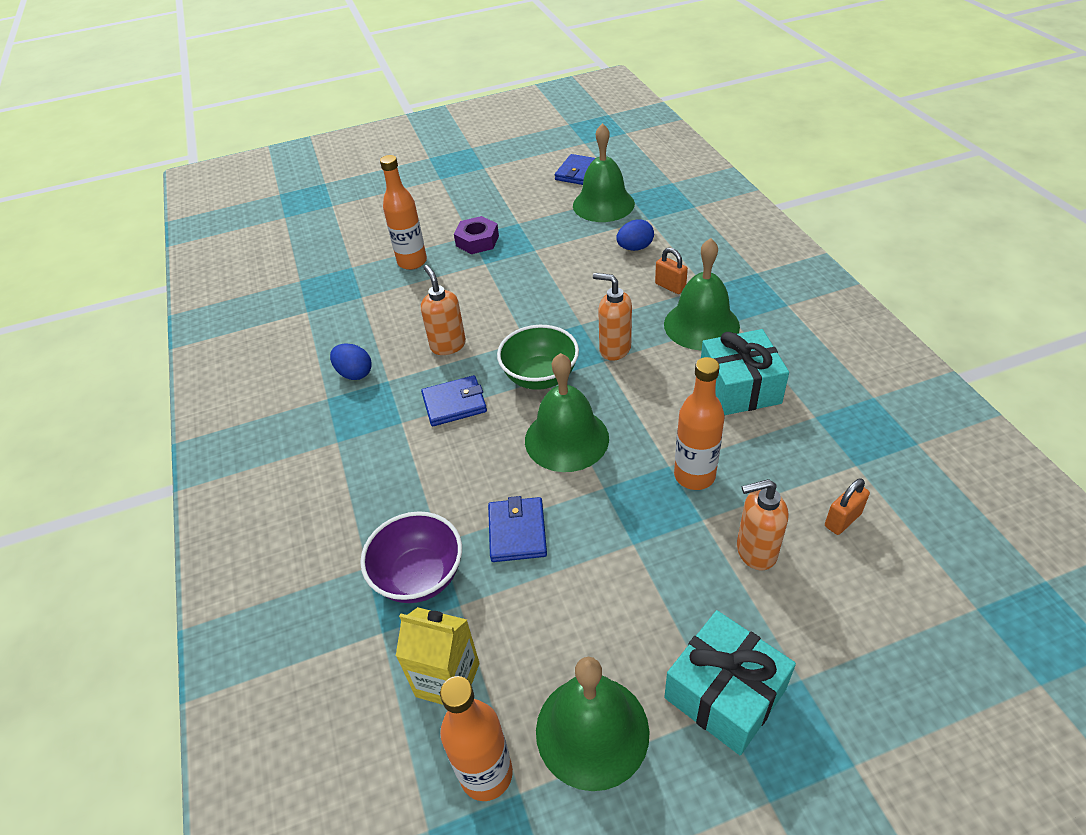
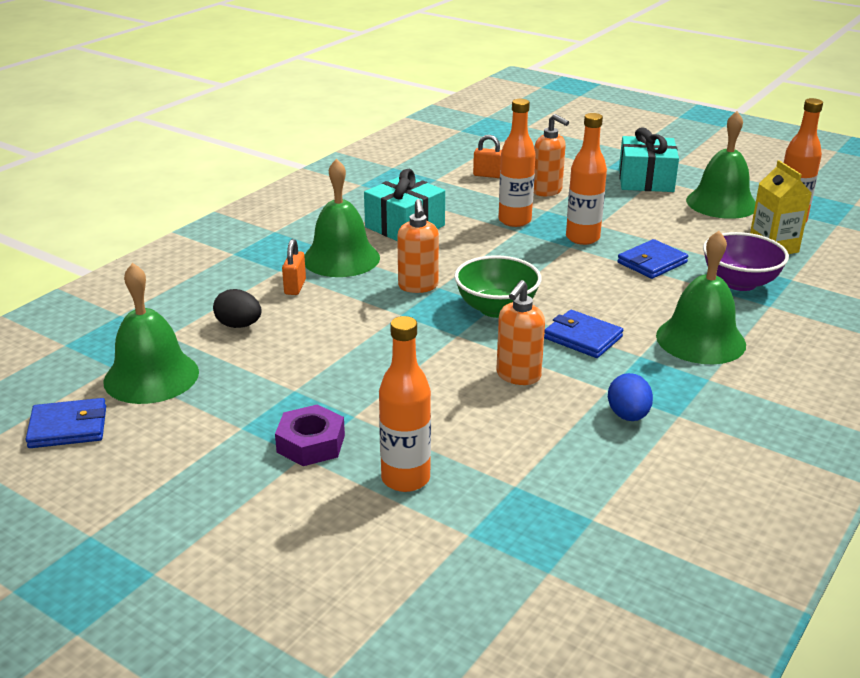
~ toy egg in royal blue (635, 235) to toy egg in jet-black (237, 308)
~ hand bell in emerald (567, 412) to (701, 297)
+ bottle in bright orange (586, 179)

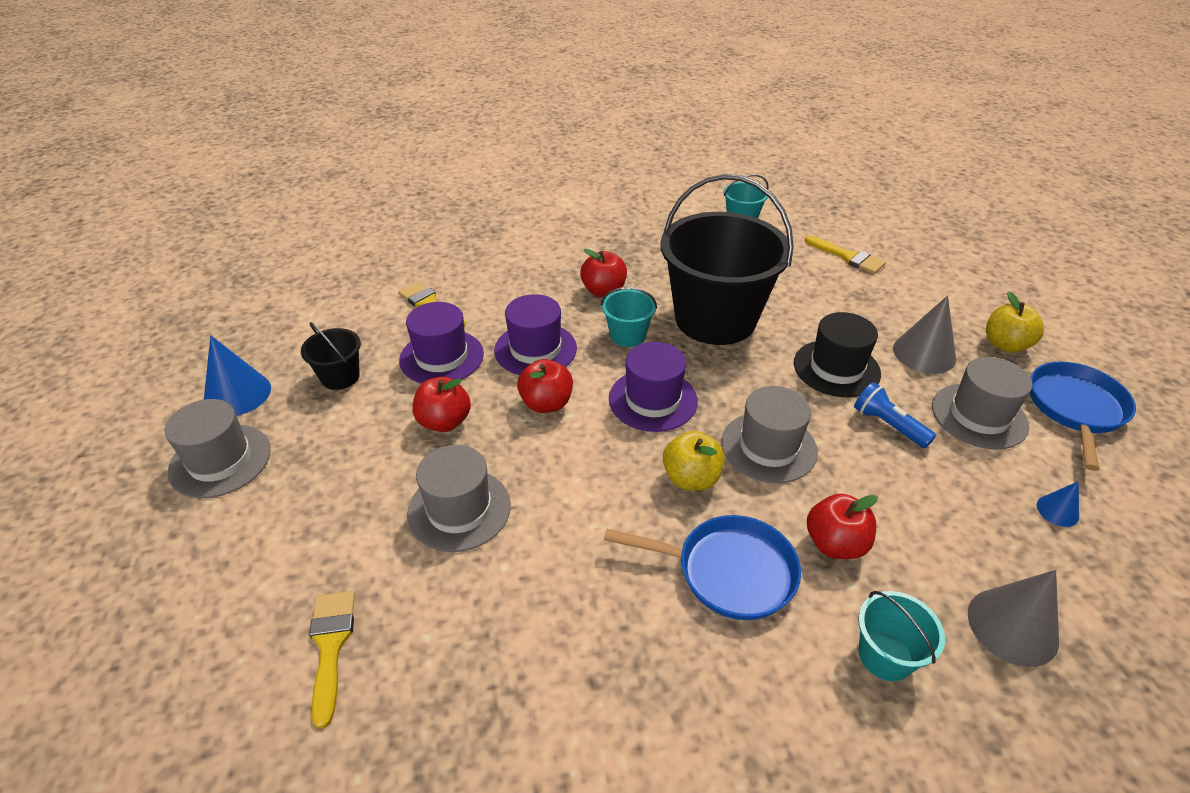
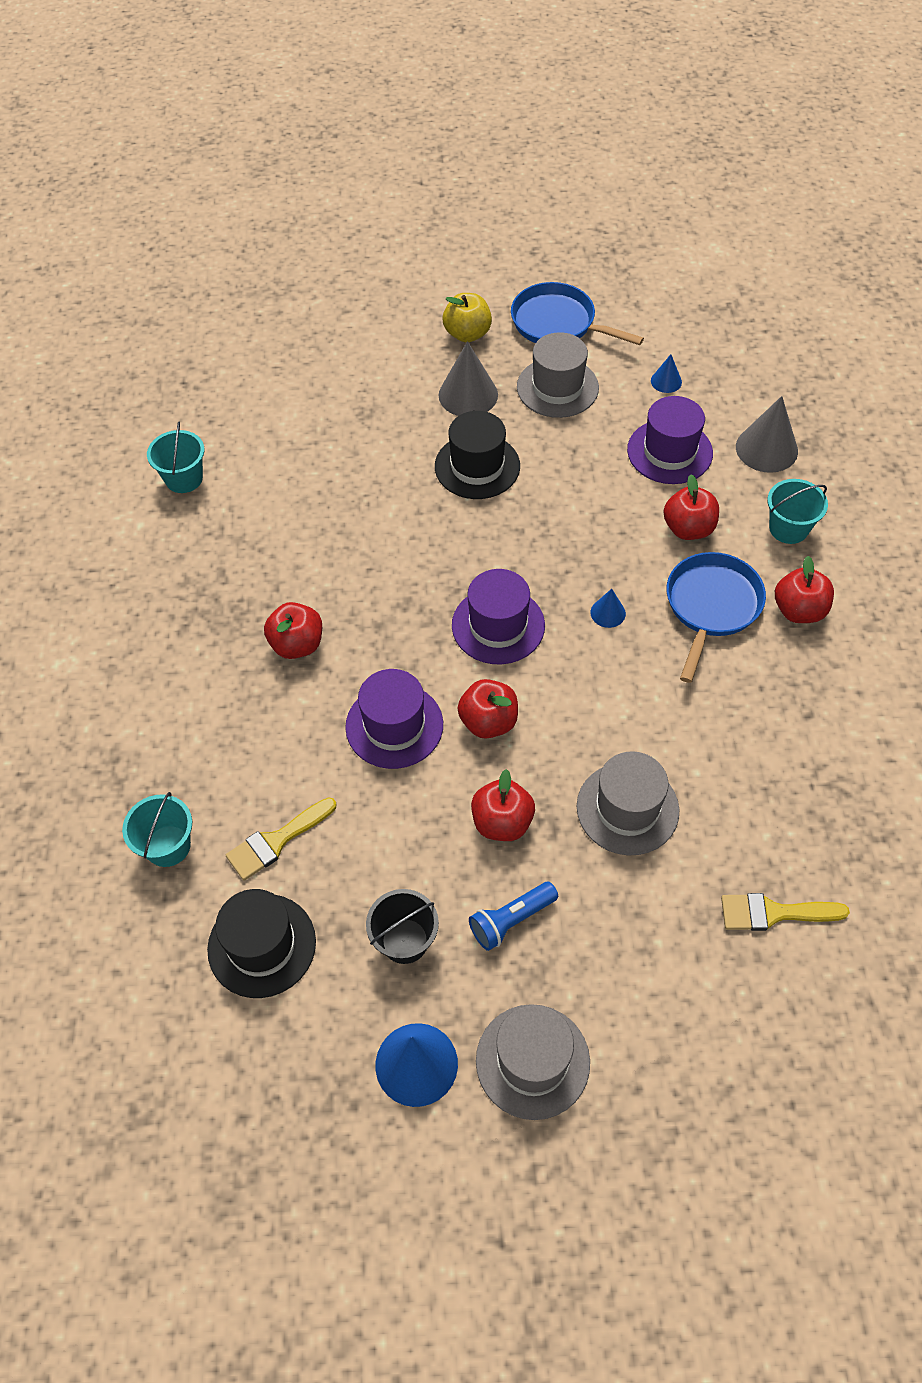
- bucket in jet-black (727, 259)
- paintbrush in yellow (845, 255)
~ bucket in aqua (629, 317) to (157, 829)
~ tall hat in violet (441, 343) to (670, 440)
~ torch in royal blue (895, 415) to (513, 916)
- tall hat in grey (770, 434)
~ apple fruit in yellow (694, 460) to cone shape in royal blue (608, 608)
+ apple fruit in red (804, 589)
+ tall hat in jet-black (261, 943)

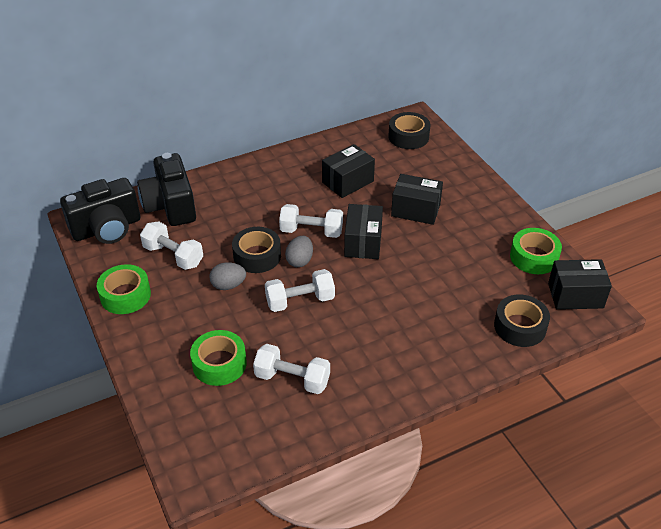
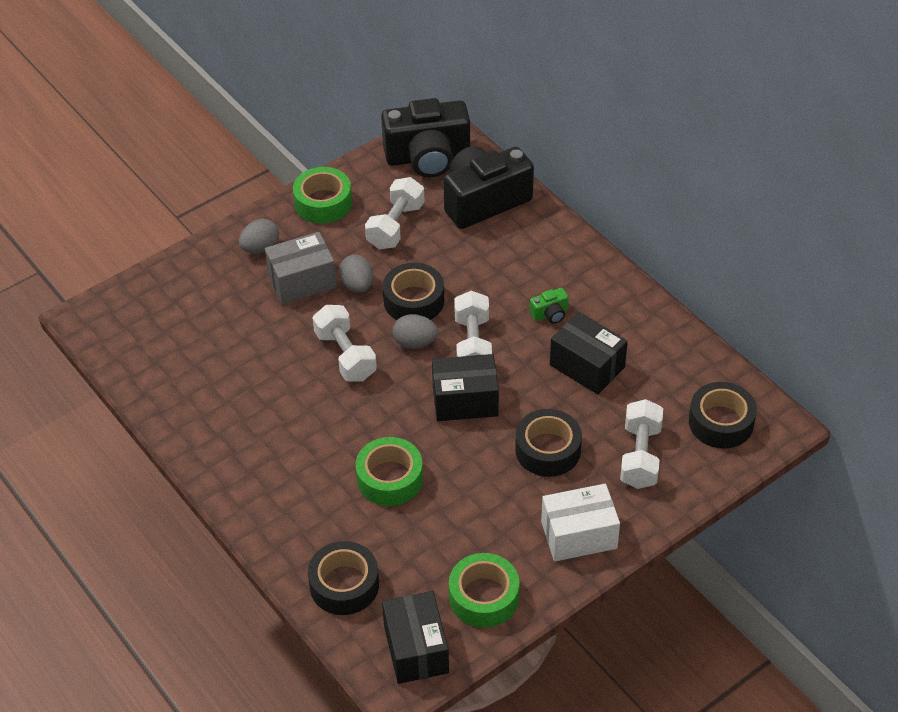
~ box in jet-black (417, 199) to sticky tape in jet-black (548, 443)
~ compact camera in jet-black (100, 211) = (425, 137) 60 degrees counterclockwise
~ sticky tape in emerald (218, 358) to (389, 471)
~ free weight in white (291, 369) to (641, 444)
+ toy egg in grey (259, 236)
+ box in grey (301, 268)
+ compact camera in emerald (549, 306)
+ box in white (580, 522)

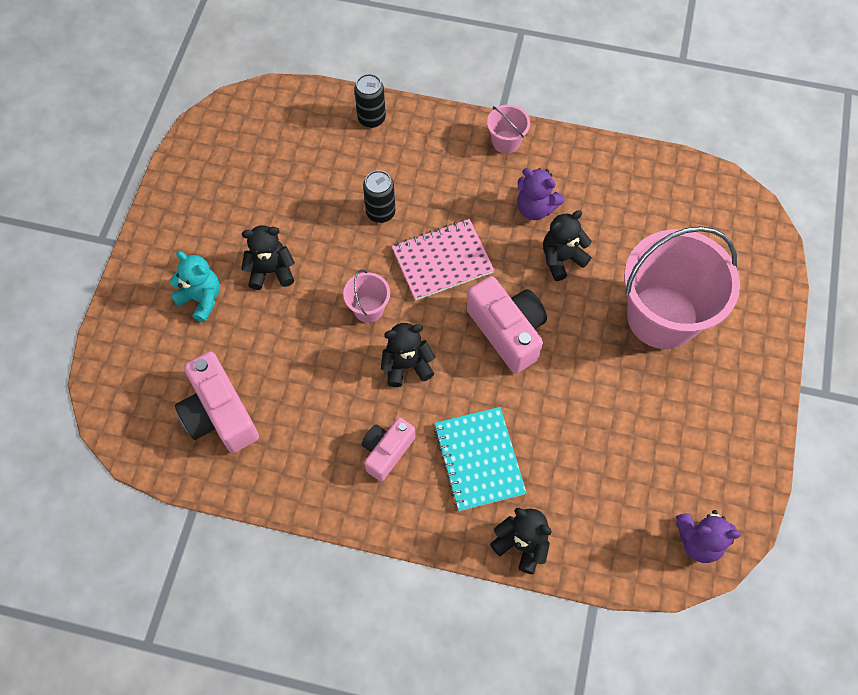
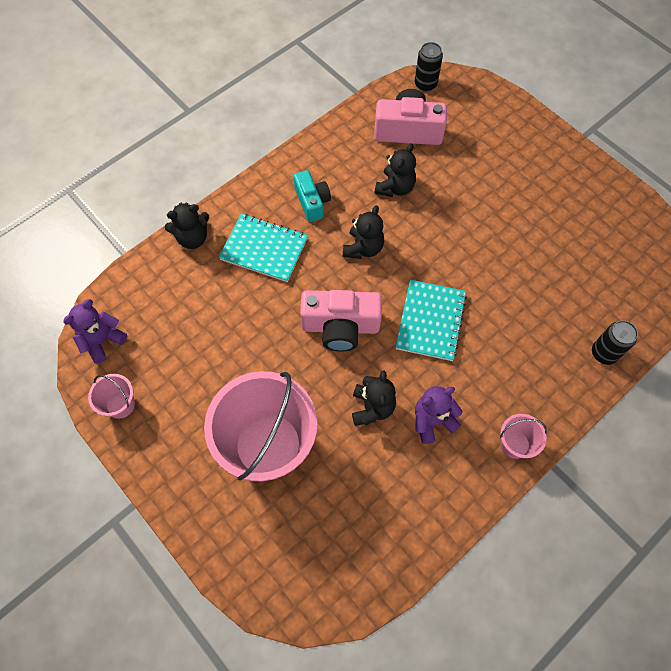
~ tin in jet-black (379, 196) to (429, 67)
~ exercise book in rosy (443, 260) to exercise book in aqua (431, 320)
~ stuffed bear in jet-black (268, 257) to (395, 170)
- stuffed bear in aqua (195, 286)
~ bucket in rosy (366, 296) to (111, 396)
~ compact camera in rosy (388, 449) to compact camera in aqua (312, 196)

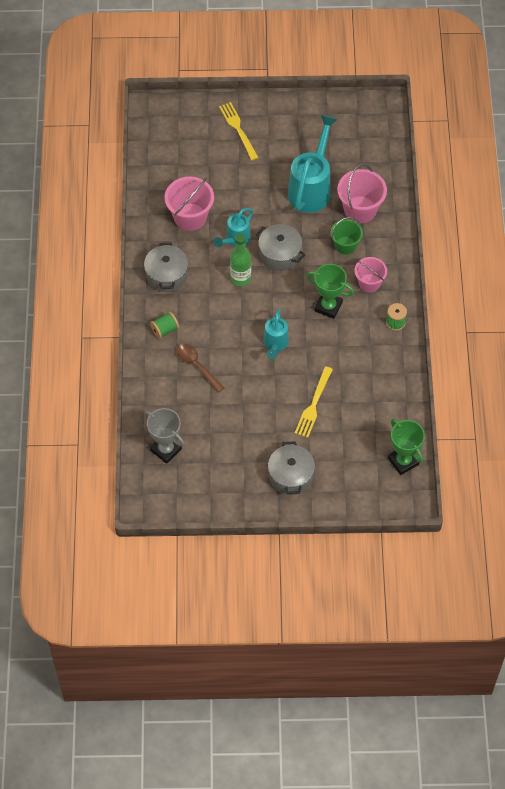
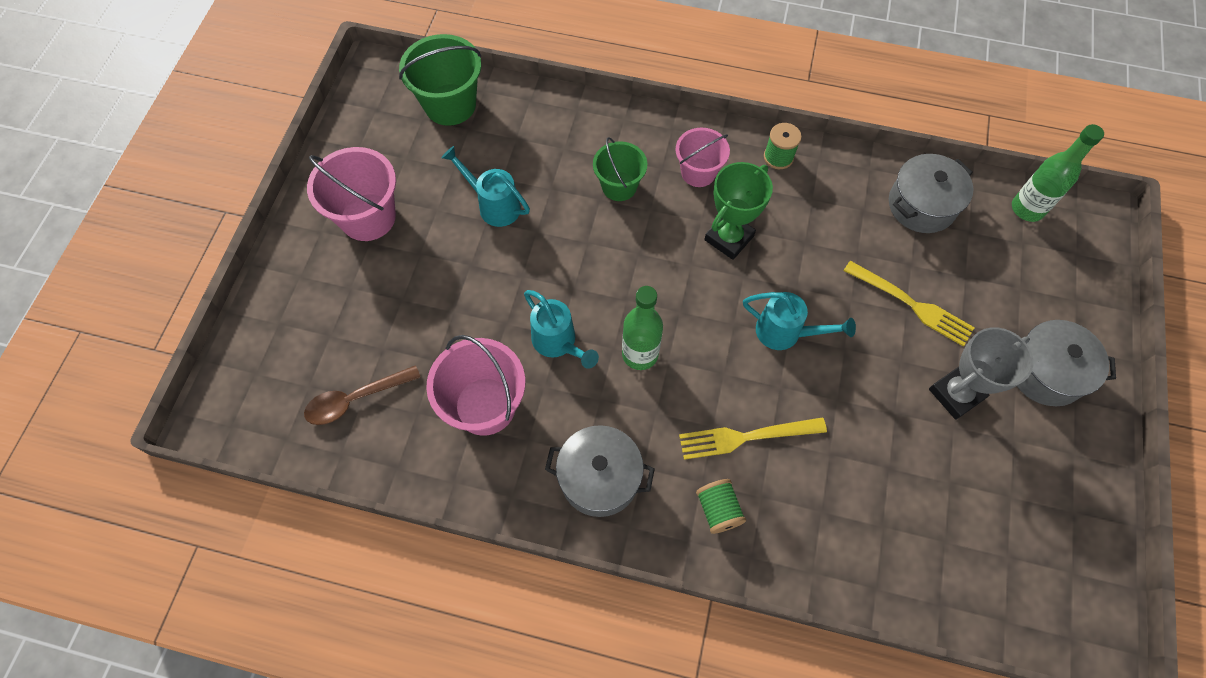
~ fork in yellow (239, 131) to (753, 438)
~ sprinkling can in aqua (313, 164) = (485, 186) x0.56
~ bucket in rosy (362, 193) to (351, 194)
~ pot in grey (280, 247) to (931, 193)
~ tablespoon in russet (201, 368) to (362, 395)
~ trophy in grey (164, 436) to (981, 373)
~ trophy in emerald (406, 447) to bottle in emerald (1058, 173)
+ bucket in emerald (440, 80)

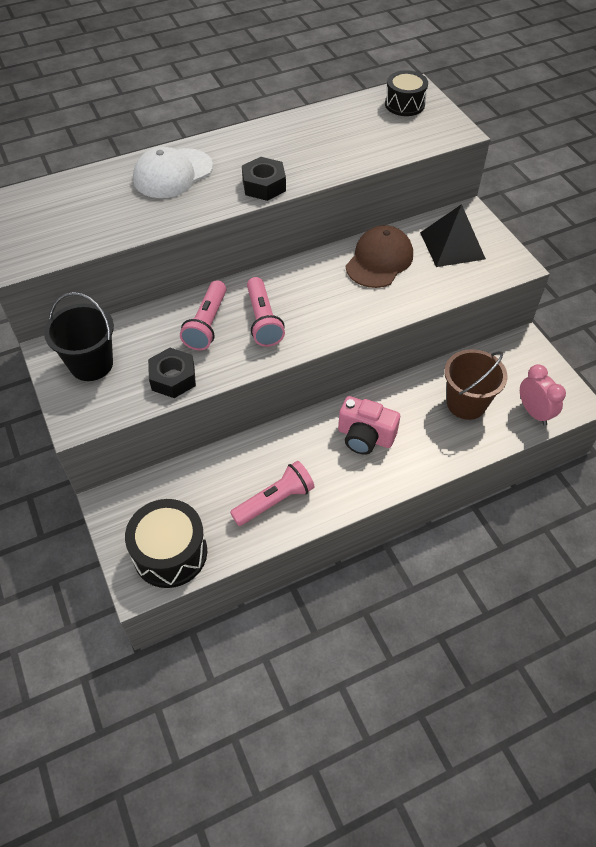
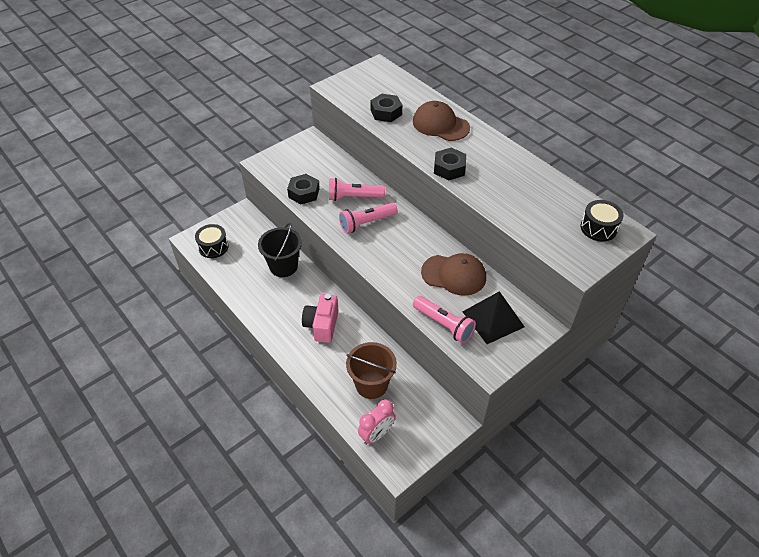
~ cap in white (173, 172) to cap in russet (441, 121)
~ bucket in jet-black (79, 336) to (280, 250)
~ torch in rosy (272, 493) to (444, 319)
~ snare drum in jet-black (166, 543) = (212, 241) x0.66
+ hex nut in jet-black (386, 108)

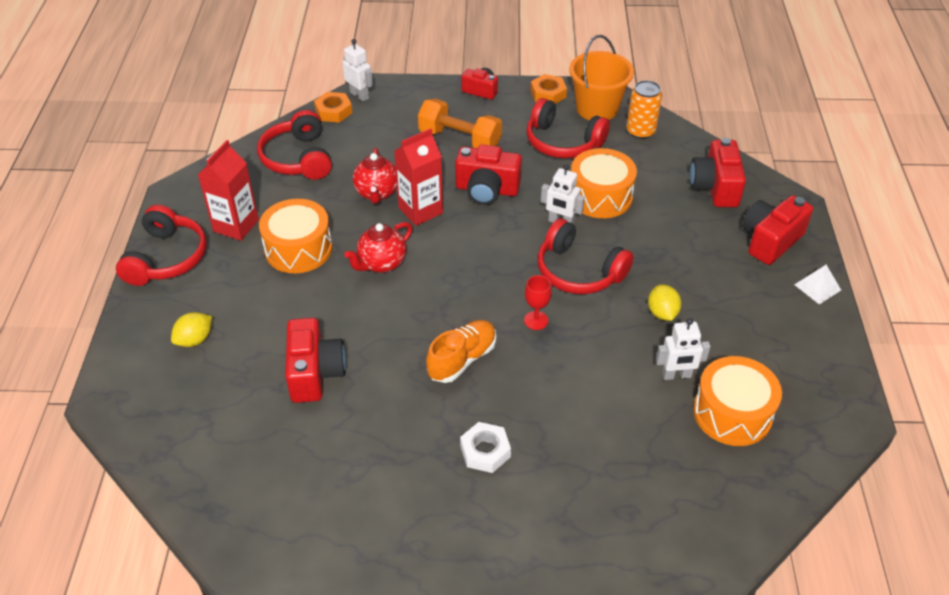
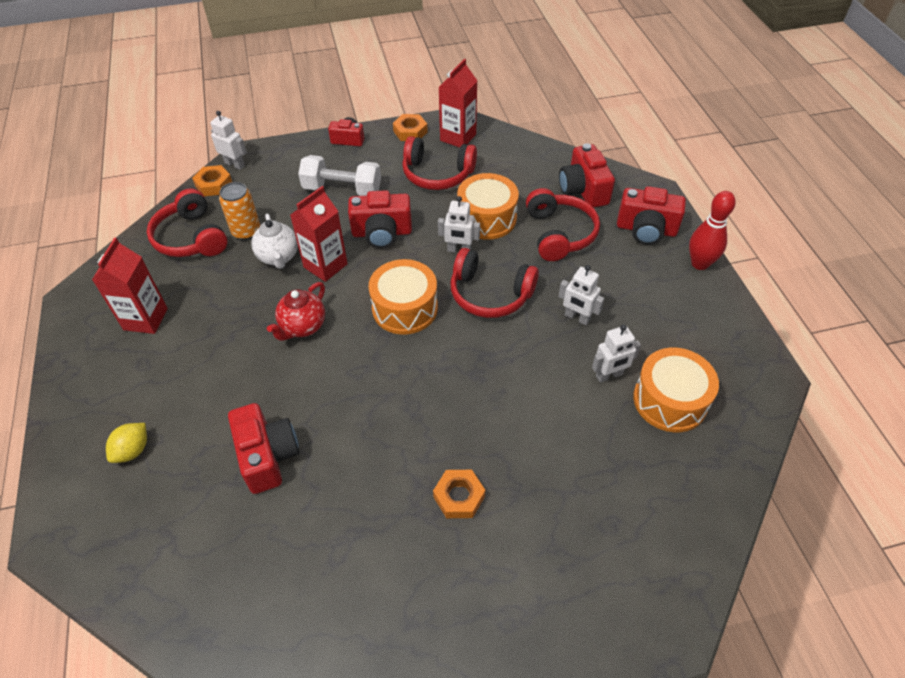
~ bucket in bright orange (601, 77) to juice carton in red (458, 103)
~ tin in bright orange (644, 109) to (239, 211)
~ free weight in bright orange (460, 123) to free weight in white (339, 175)
~ teapot in red (375, 176) to teapot in white (274, 241)
~ compact camera in red (777, 230) = (651, 215) 105 degrees counterclockwise
~ snare drum in bright orange (295, 236) to (403, 297)
~ over-ear headphones in red (161, 245) to (563, 224)
~ pyramid in white (817, 284) to tenpin in red (712, 230)
- wine glass in red (538, 302)
~ toy lemon in yellow (664, 302) to robot in white (581, 295)
- sneaker in bright orange (461, 351)
~ hex nut in white (485, 447) to hex nut in bright orange (459, 494)

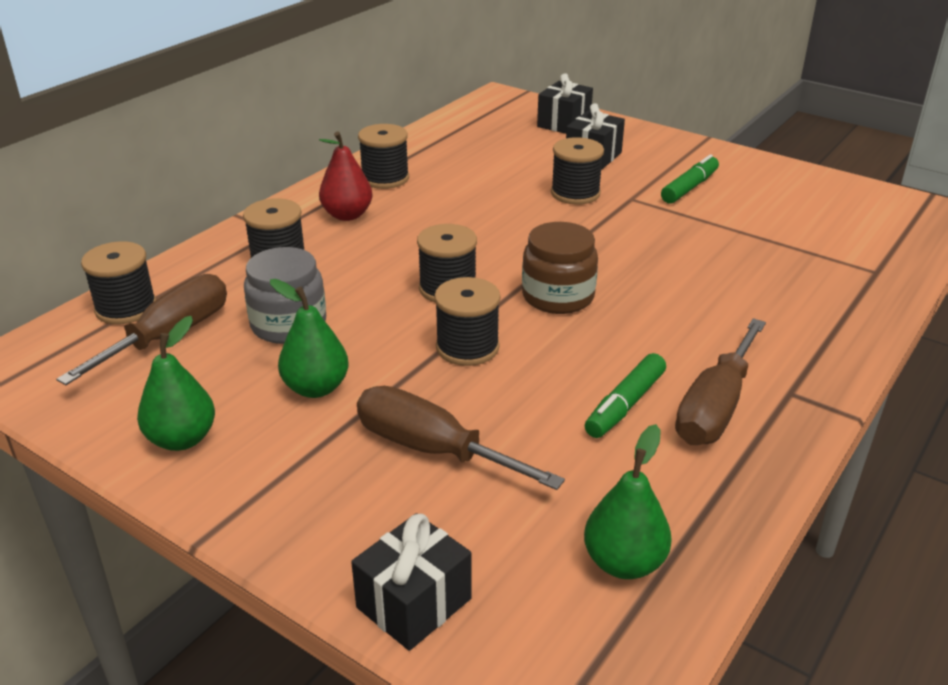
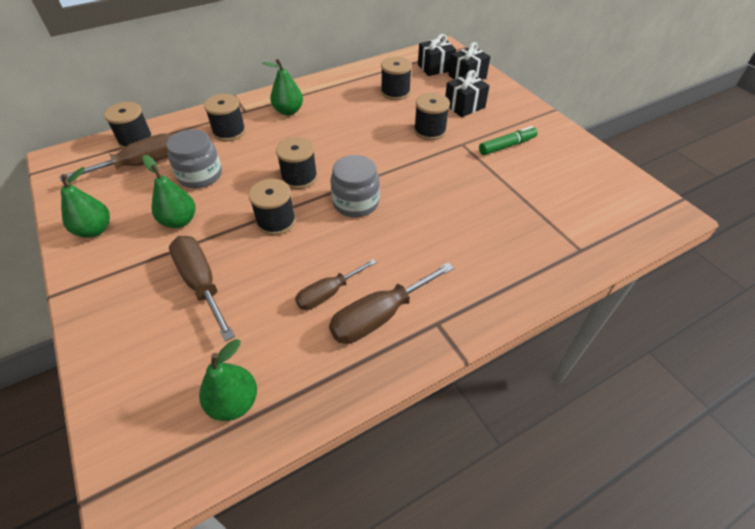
~ reel of thread in jet-black (383, 156) to (396, 78)
~ pear in red (345, 176) to pear in emerald (283, 87)
~ jar in russet (560, 268) to jar in grey (355, 186)
~ marker pen in emerald (625, 395) to flat screwdriver in russet (336, 284)
~ gift in jet-black (411, 582) to (437, 55)

